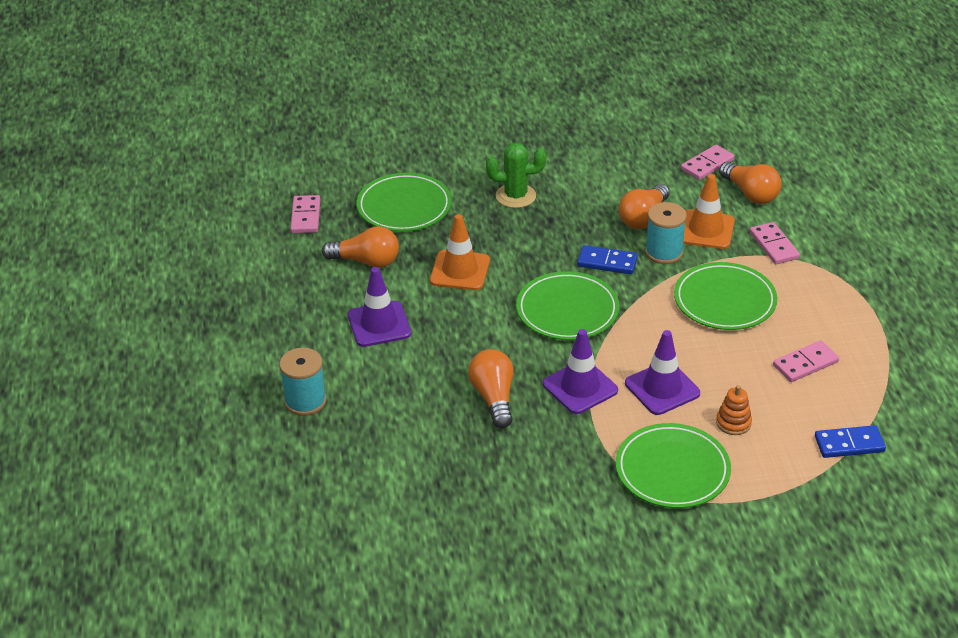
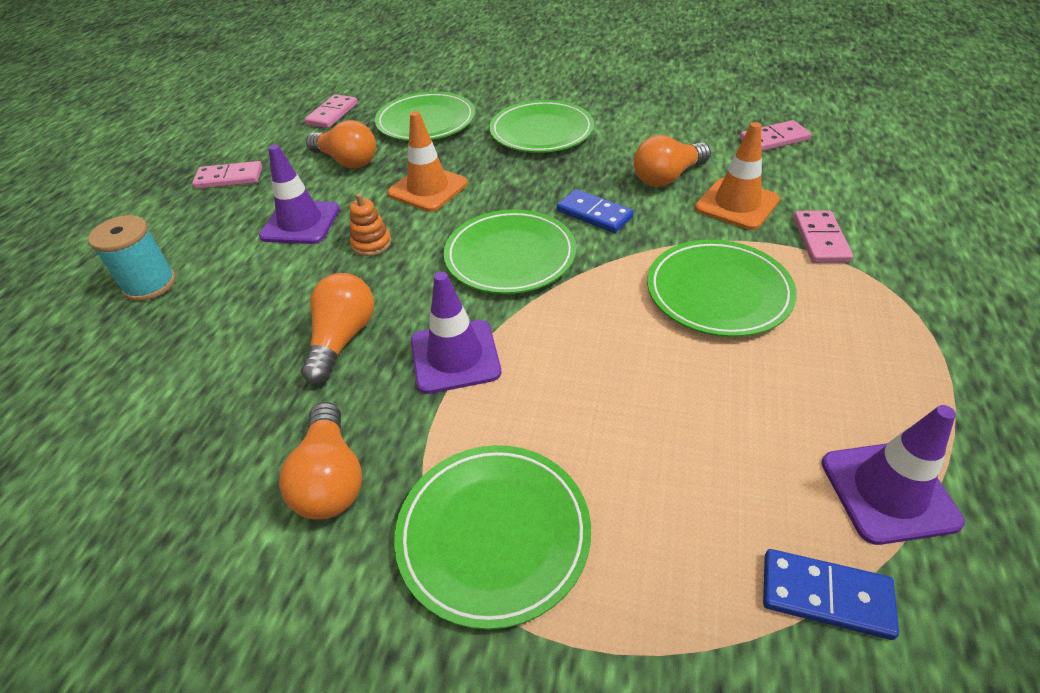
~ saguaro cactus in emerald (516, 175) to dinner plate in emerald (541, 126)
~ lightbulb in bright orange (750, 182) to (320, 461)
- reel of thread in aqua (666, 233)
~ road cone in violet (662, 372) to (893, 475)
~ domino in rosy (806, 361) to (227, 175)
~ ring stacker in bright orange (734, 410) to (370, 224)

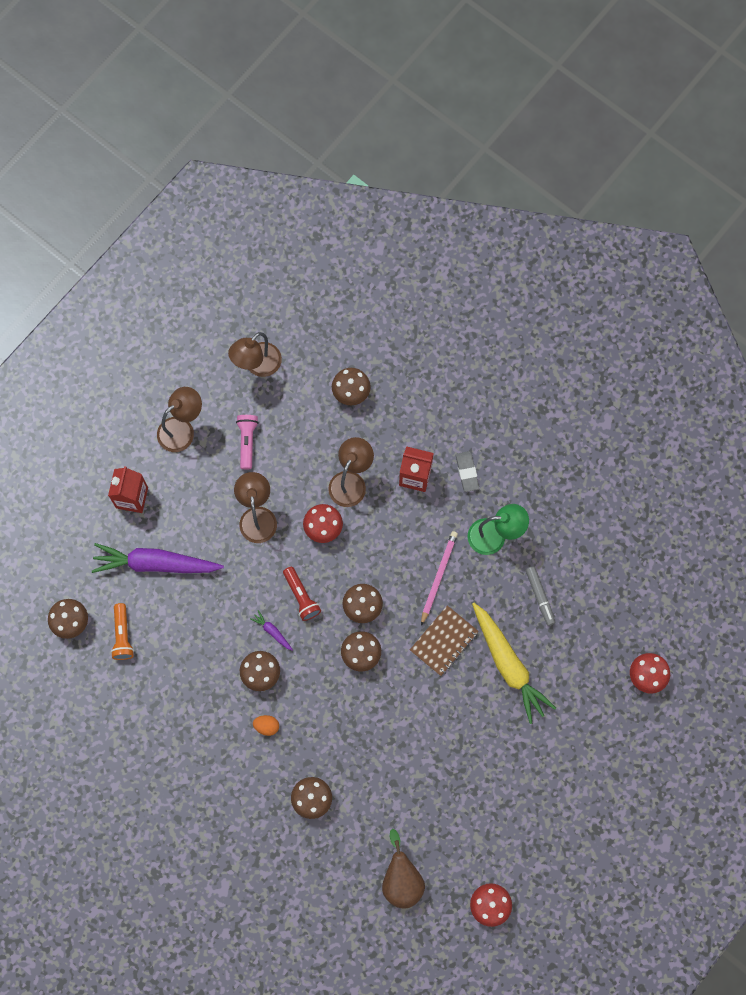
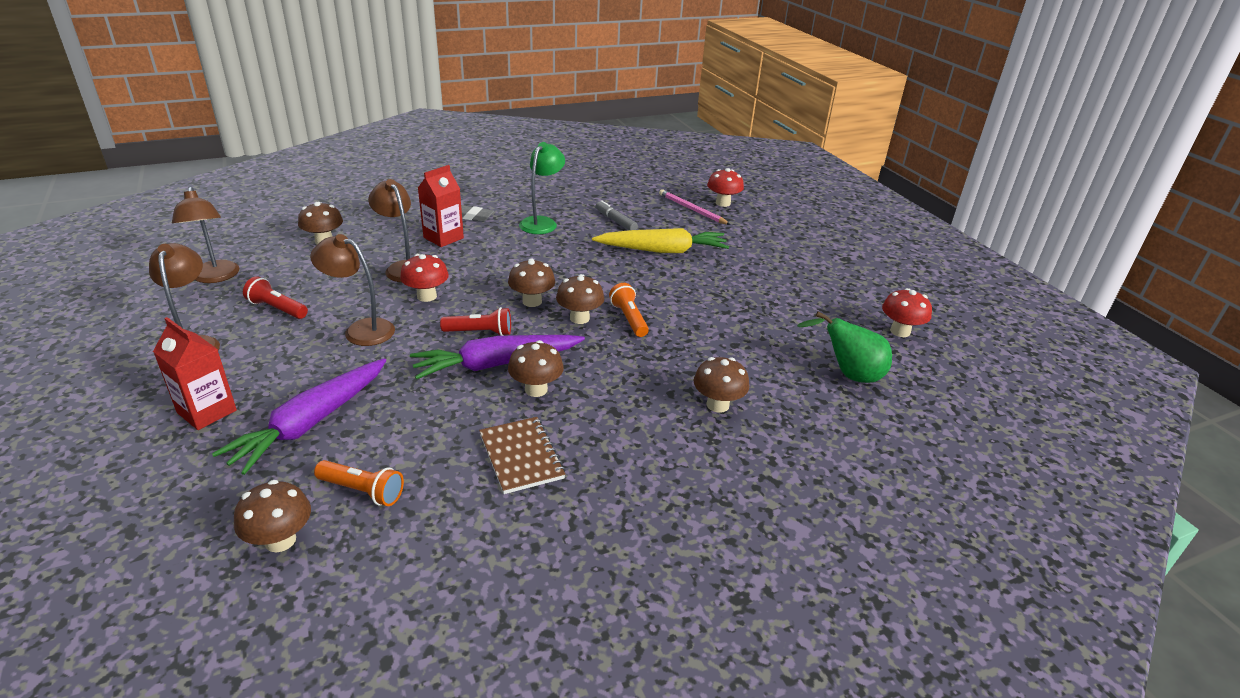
~ torch in rosy (247, 442) to torch in red (275, 297)
~ wooden pencil in rosy (439, 578) to (695, 207)
~ marker pen in grey (540, 596) = (617, 215) 135 degrees counterclockwise
~ exercise book in russet (444, 640) to (522, 455)
~ carrot in violet (271, 630) = (497, 357) x2.47
- toy egg in bright orange (266, 725)
~ pear in russet (403, 869) to pear in emerald (844, 347)
+ torch in bright orange (629, 310)

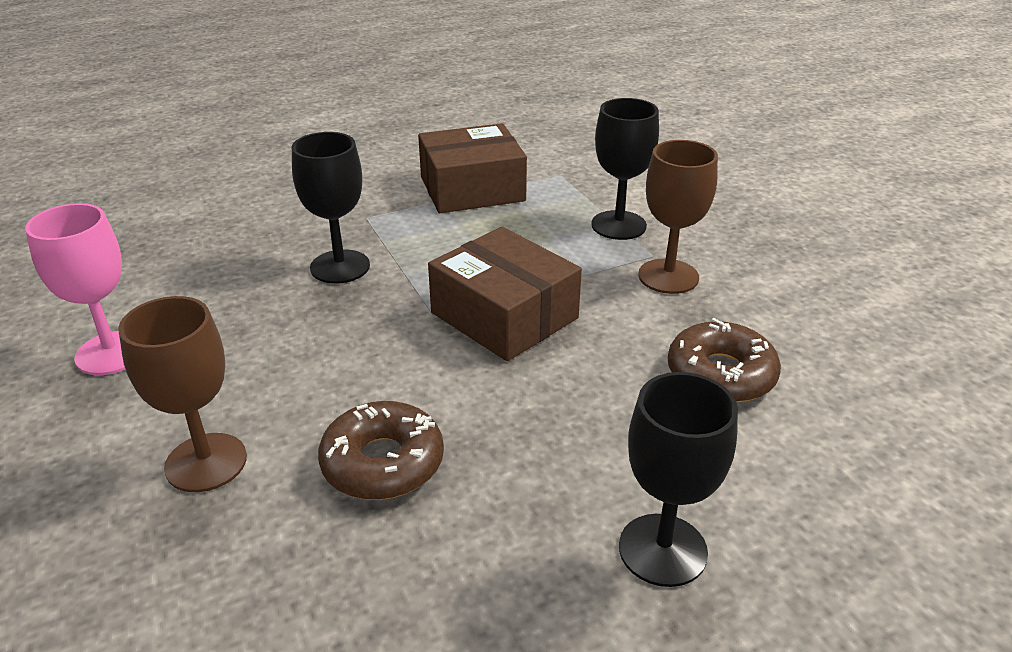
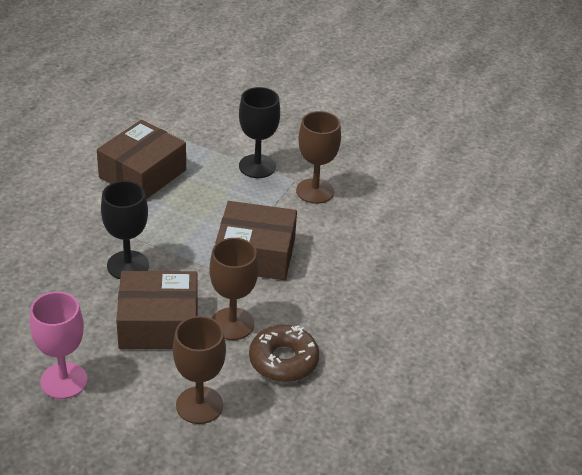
- doughnut in russet (724, 360)
- wine glass in jet-black (678, 479)
+ wine glass in russet (234, 289)
+ box in russet (157, 310)

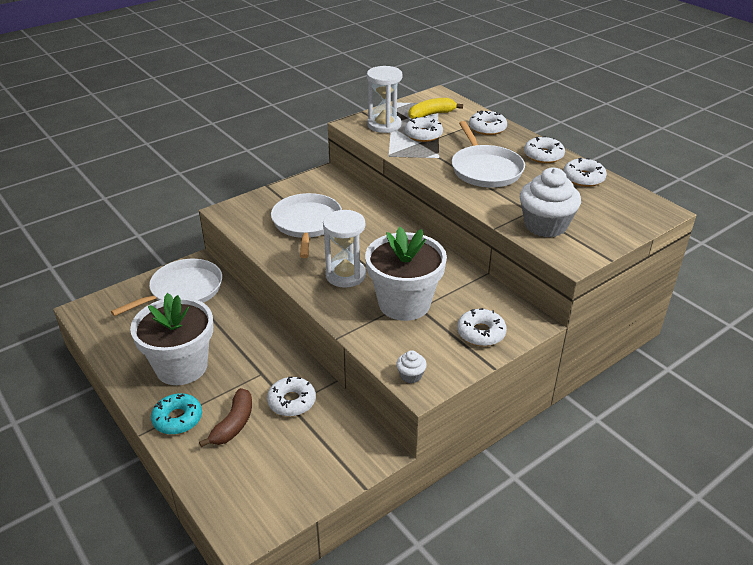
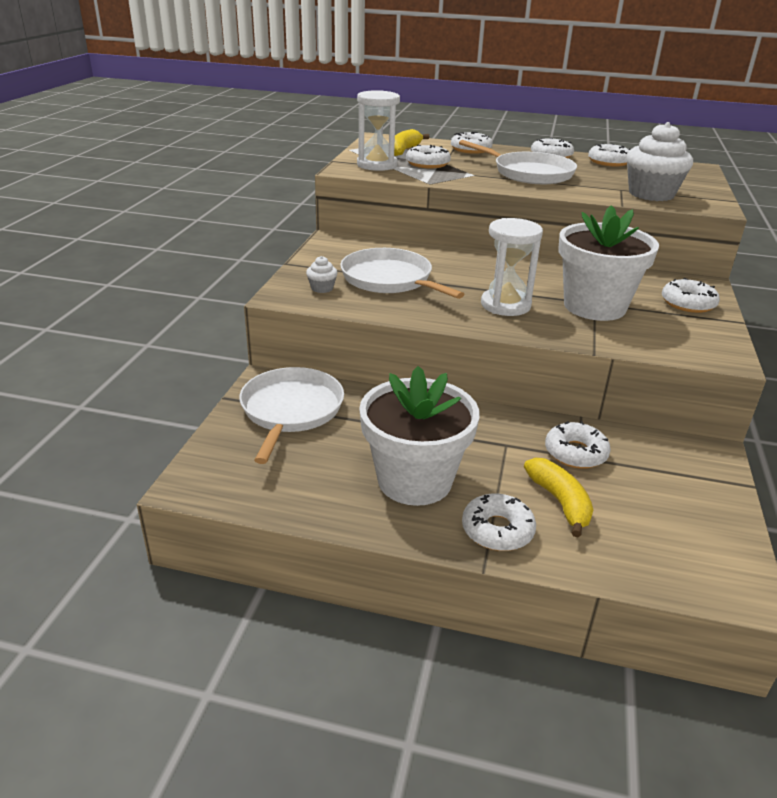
~ fairy cake in white (411, 366) to (322, 274)
~ toy banana in russet (225, 417) to toy banana in yellow (558, 497)
~ doughnut in aqua (176, 414) to doughnut in white (499, 522)

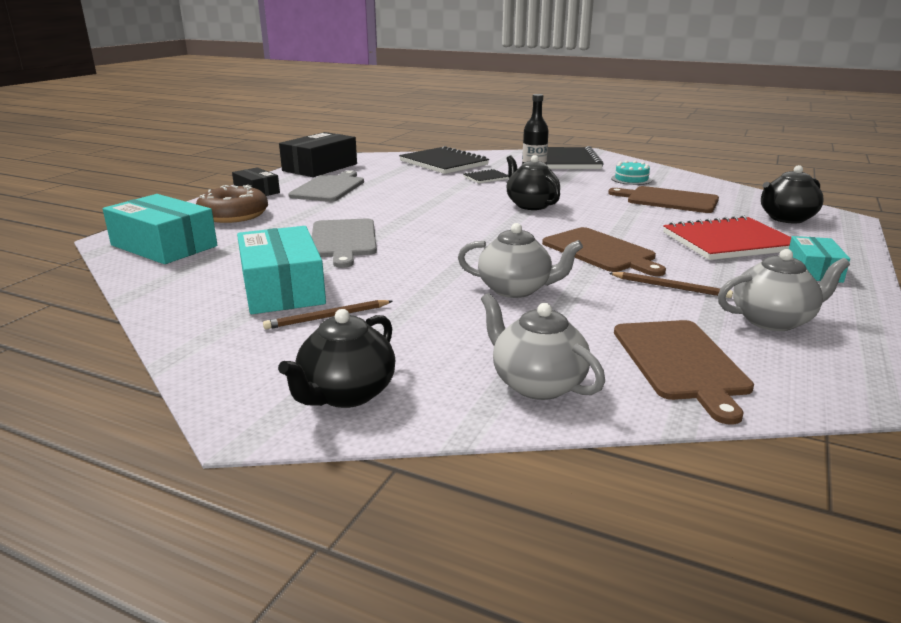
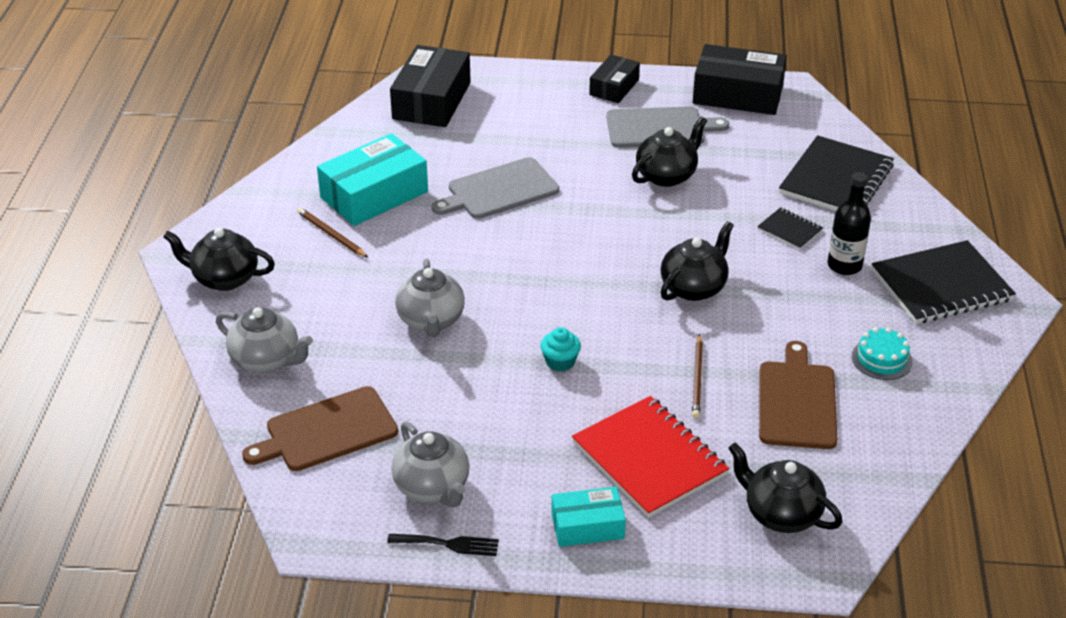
- doughnut in russet (232, 204)
~ box in aqua (160, 229) to box in jet-black (430, 86)
~ bread board in russet (604, 251) to fairy cake in aqua (560, 349)
~ wooden pencil in russet (671, 285) to (697, 376)
~ teapot in grey (543, 346) = (264, 340) 90 degrees clockwise
+ teapot in jet-black (669, 152)
+ fork in jet-black (443, 545)

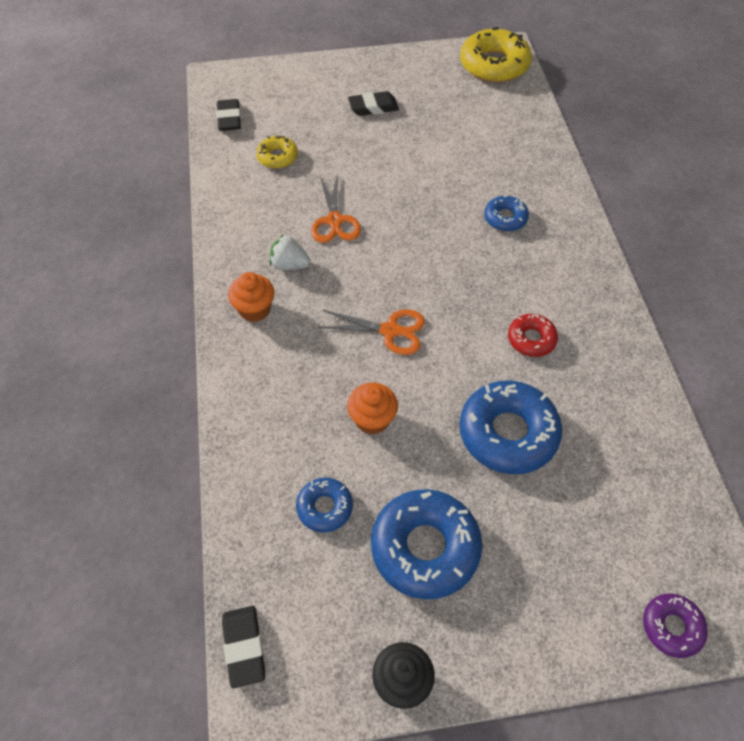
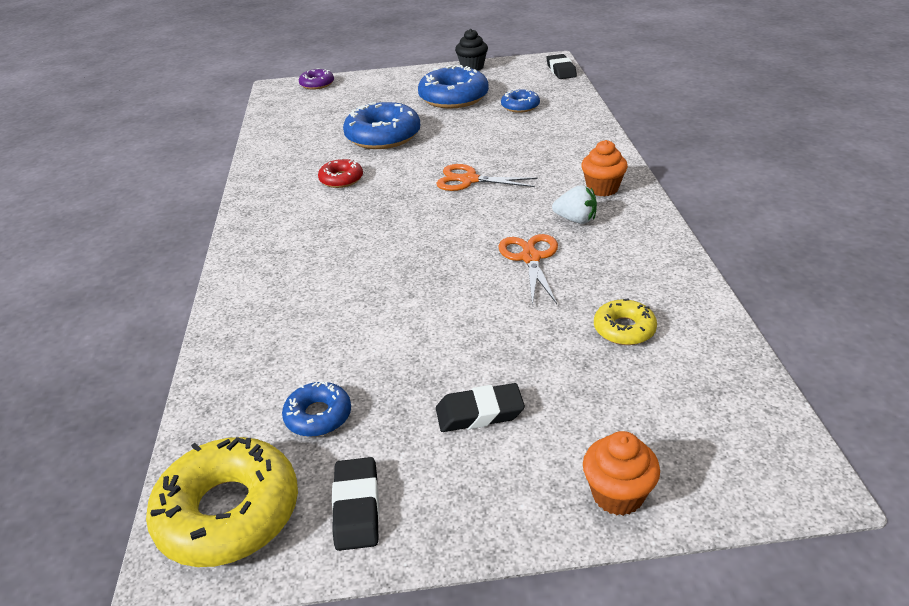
~ eraser in jet-black (228, 115) to (355, 504)
~ doughnut in royal blue (506, 213) to (316, 409)
~ fairy cake in bright orange (372, 408) to (621, 473)

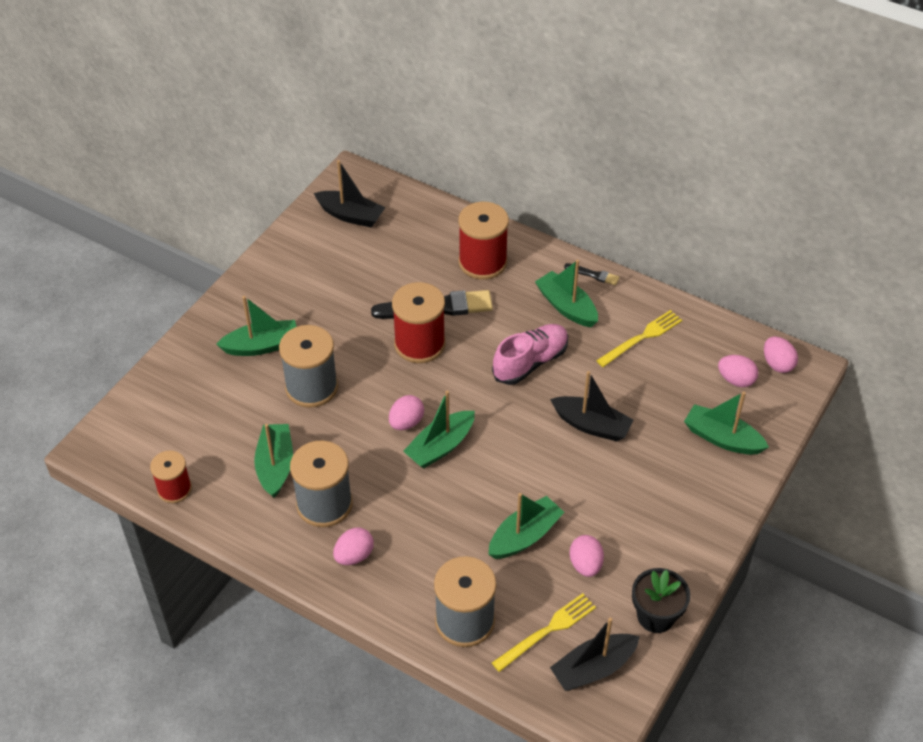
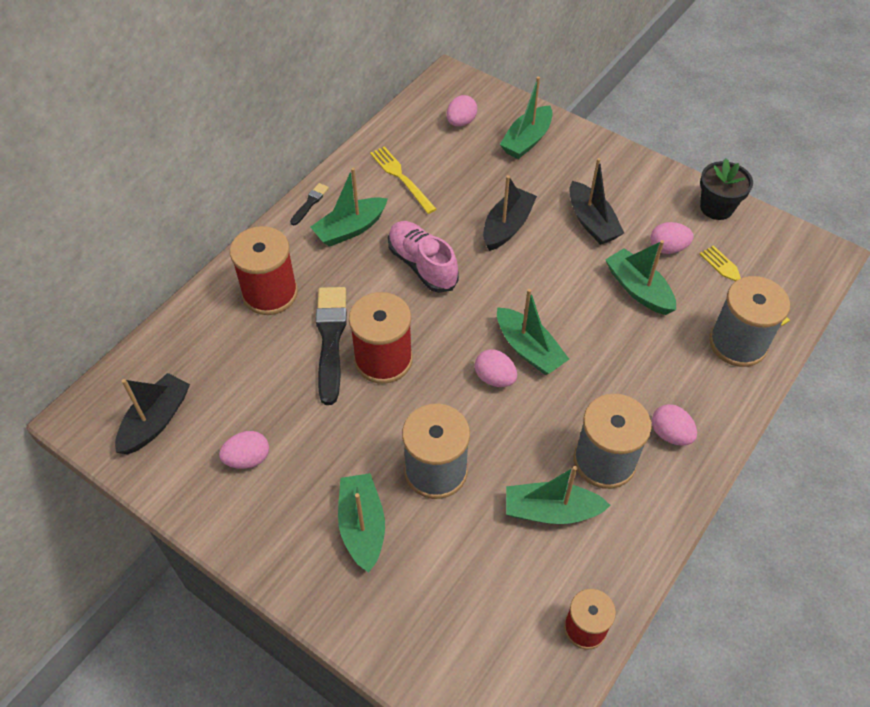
~ toy egg in rosy (781, 354) to (244, 450)
~ boat in jet-black (595, 654) to (597, 201)

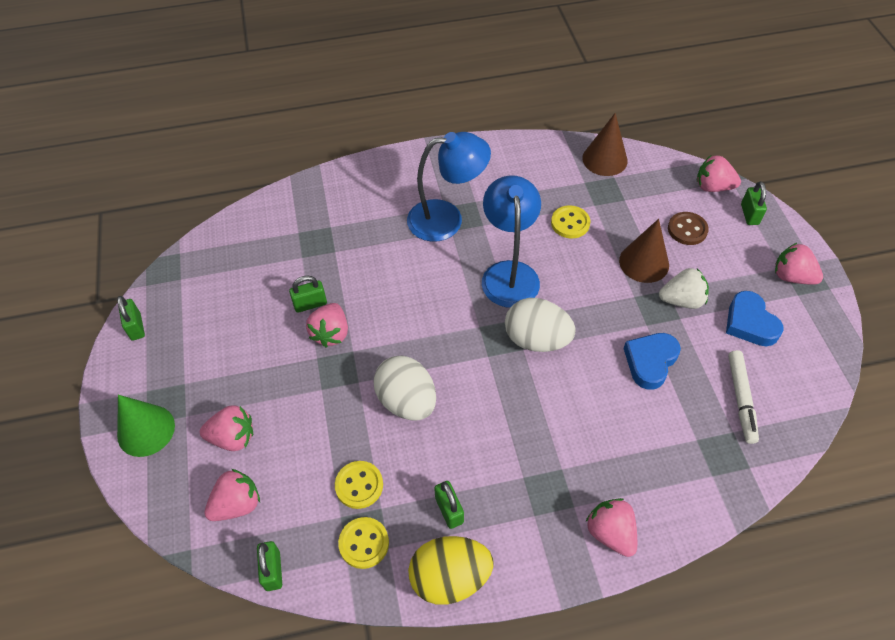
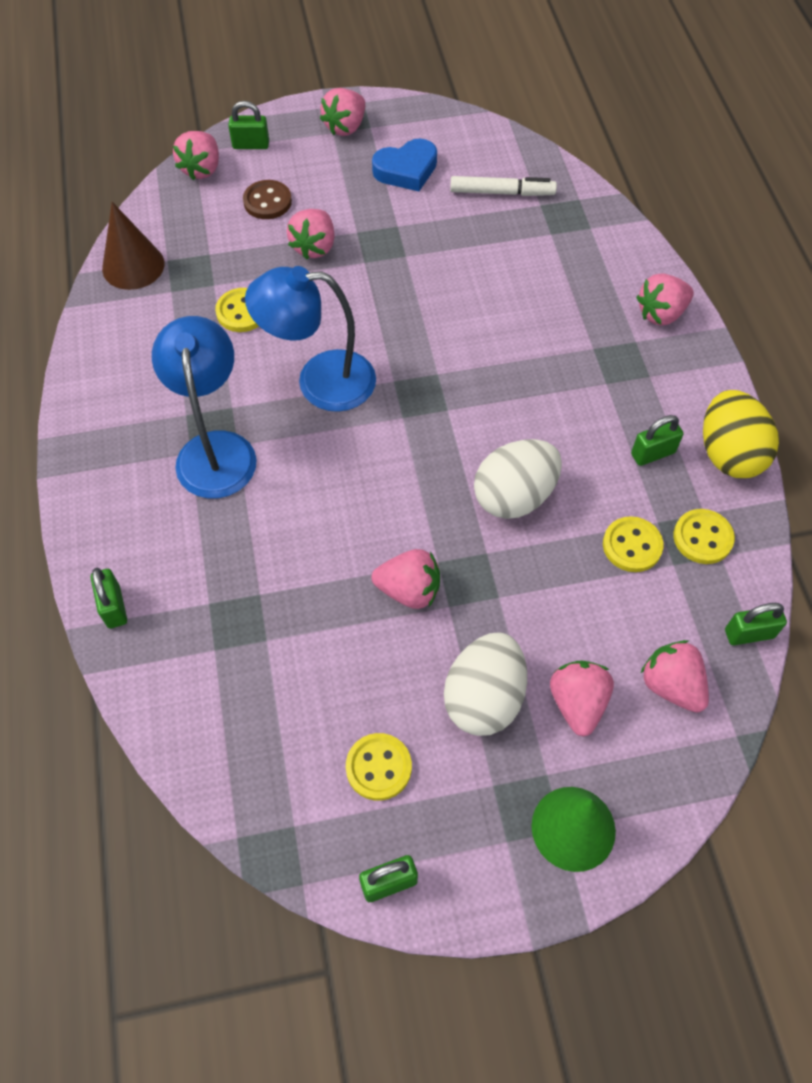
~ cone shape in russet (644, 251) to toy strawberry in rosy (311, 234)
- toy strawberry in white (684, 288)
~ padlock in emerald (308, 294) to (109, 598)
~ toy egg in white (540, 325) to (485, 684)
- love heart in royal blue (652, 361)
+ shirt button in yellow (379, 767)

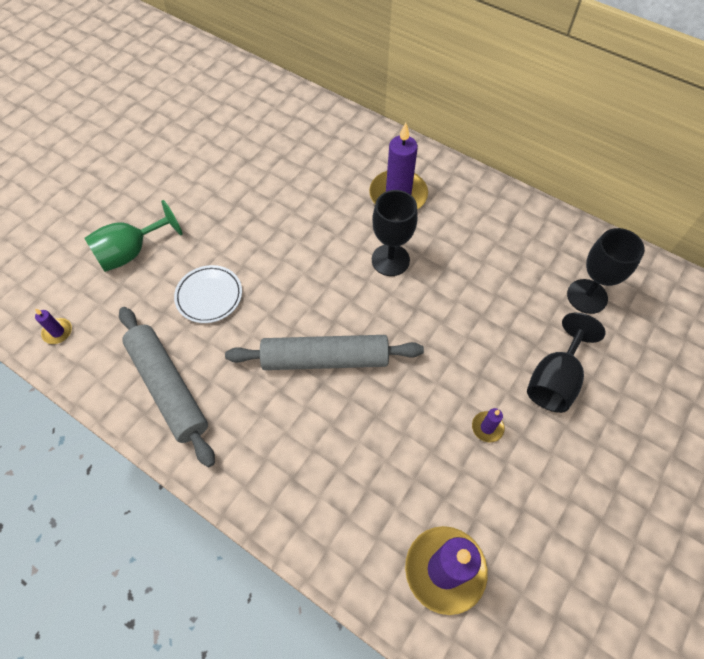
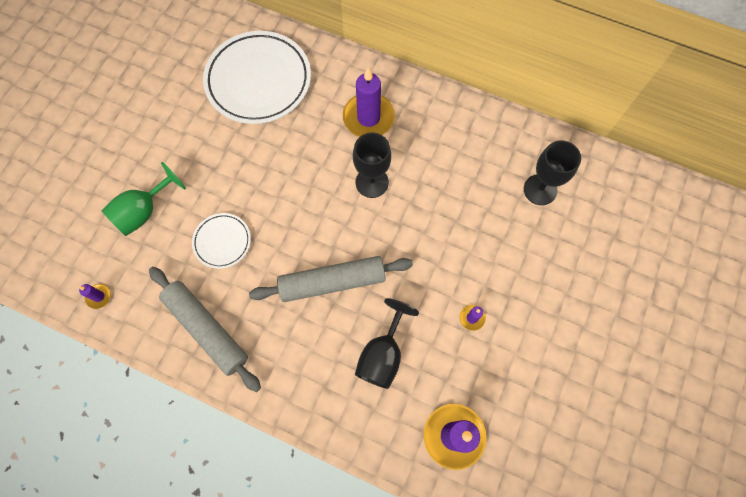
~ wine glass in jet-black (566, 363) to (387, 343)
+ dinner plate in white (257, 77)

